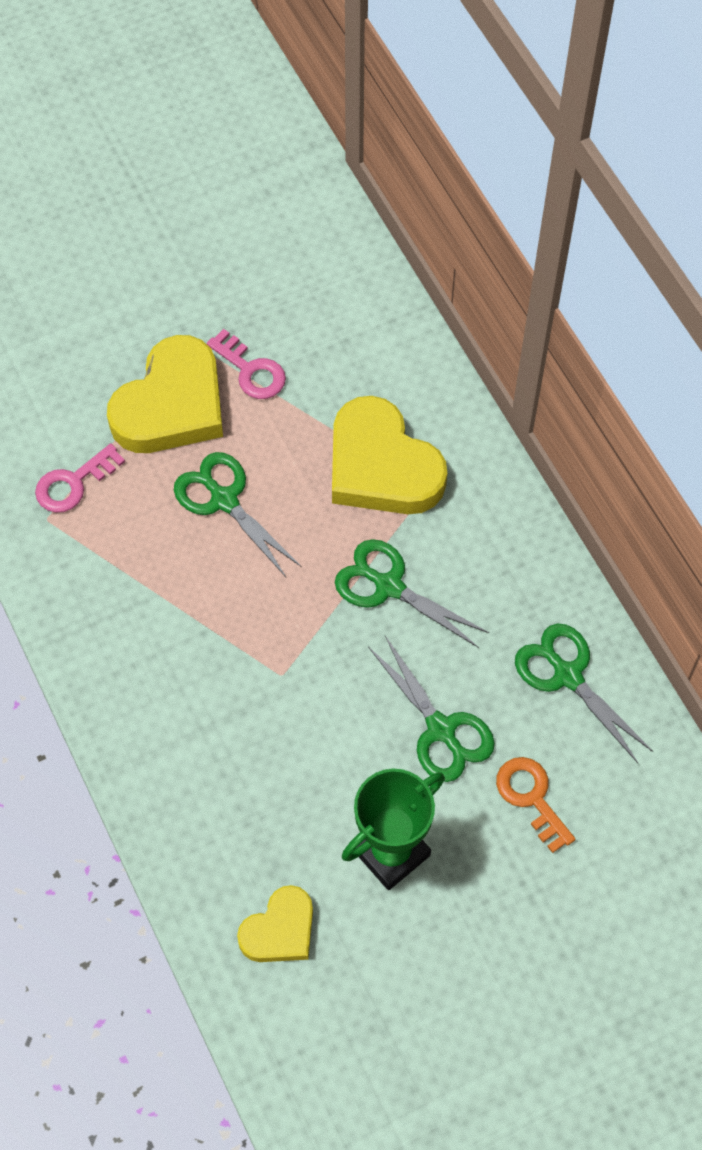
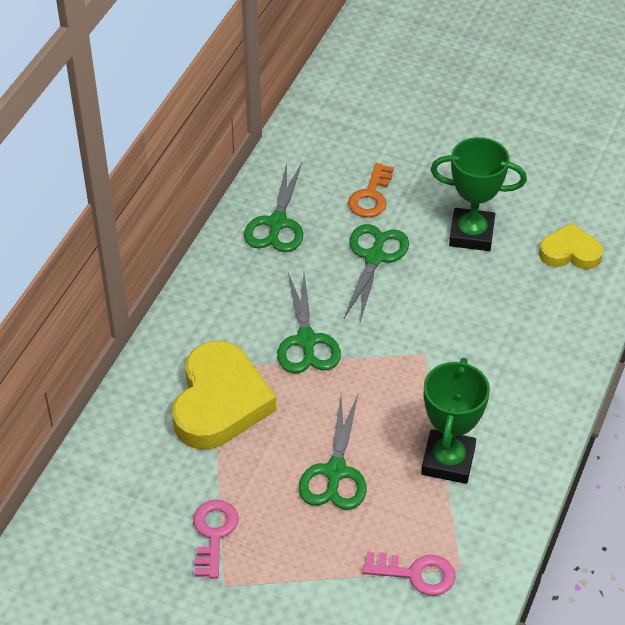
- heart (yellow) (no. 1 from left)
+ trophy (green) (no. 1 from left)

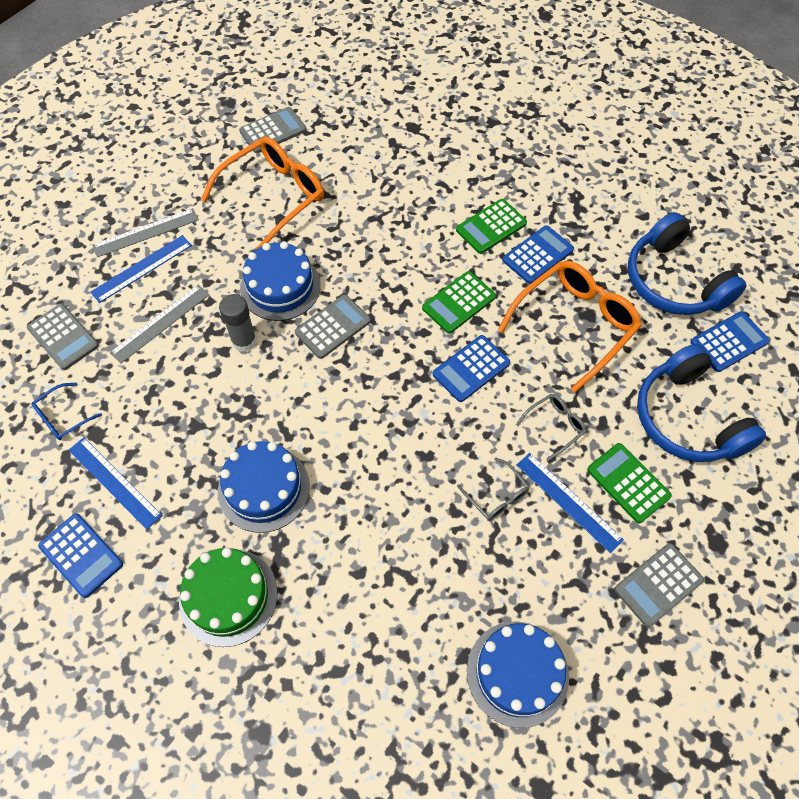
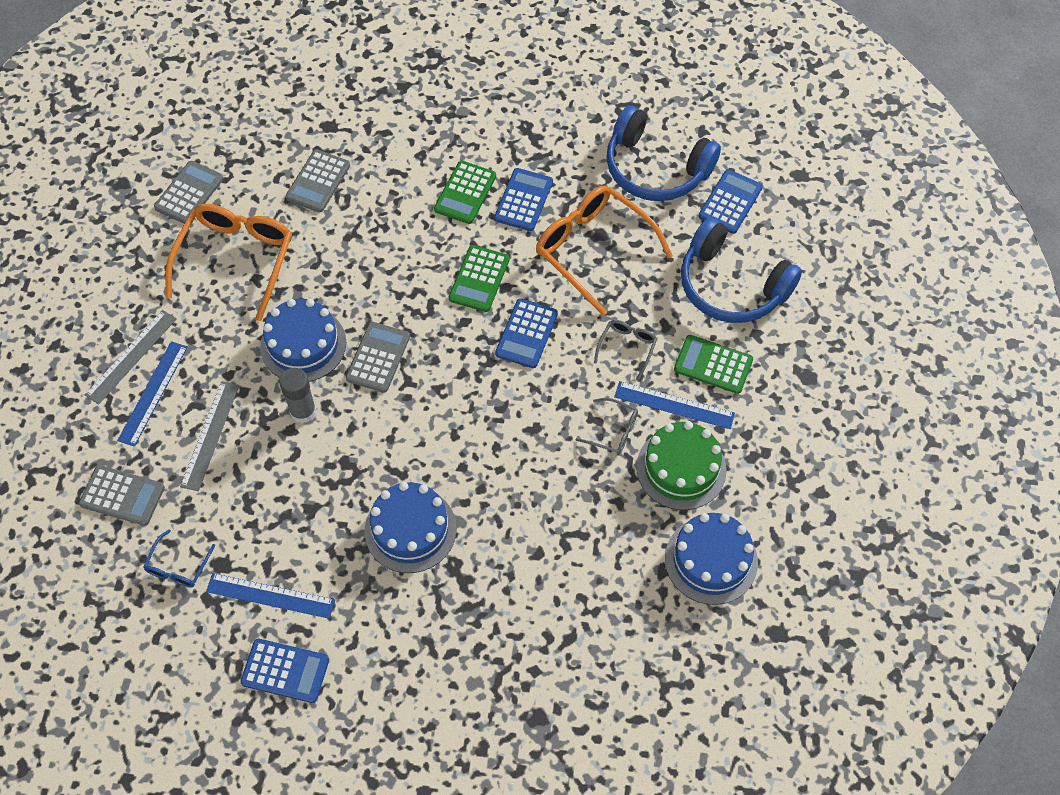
~ cake (green)
~ calculator (grey) (no. 4 from left in the first image) to calculator (grey) (no. 3 from left)
~ glasses (orange) (no. 2 from left) 60 degrees counterclockwise

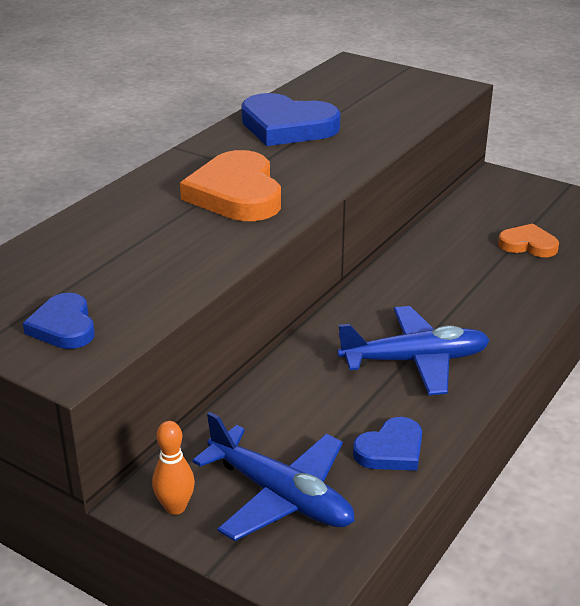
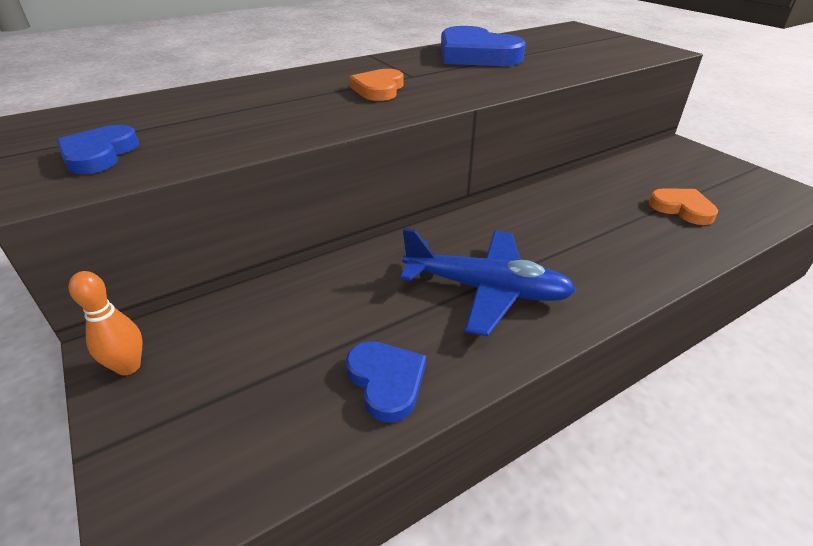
- plane (blue) (no. 1 from left)
~ heart (blue) (no. 3 from left in the first image) 105 degrees counterclockwise
~ heart (orange) (no. 1 from left) x0.56

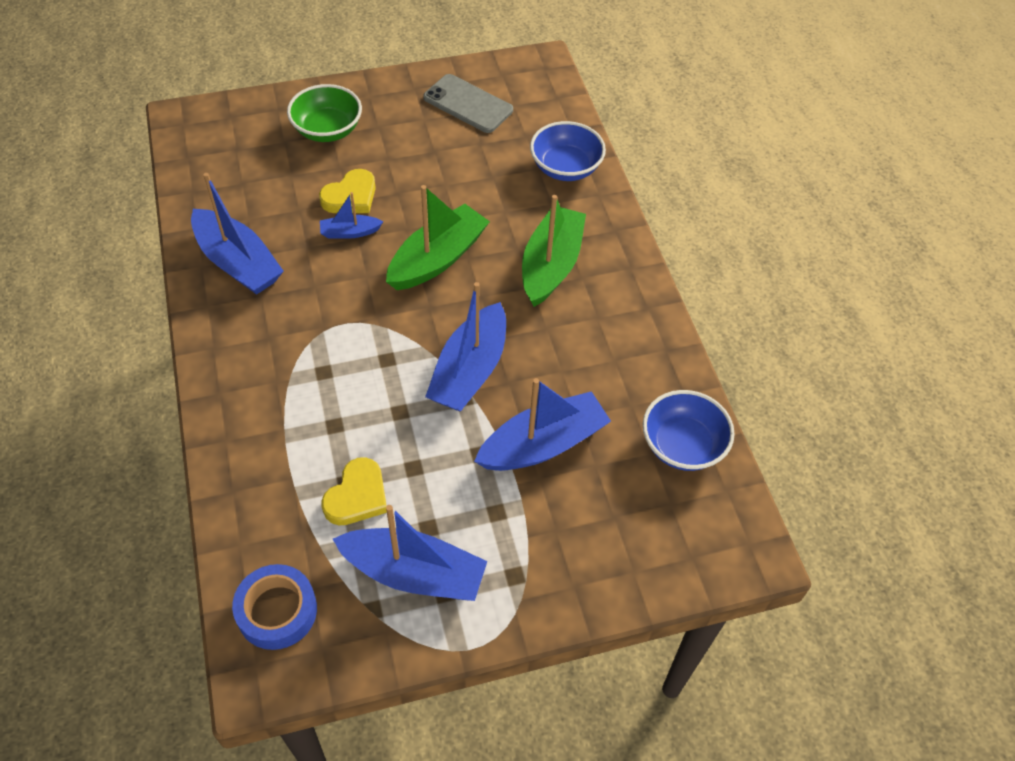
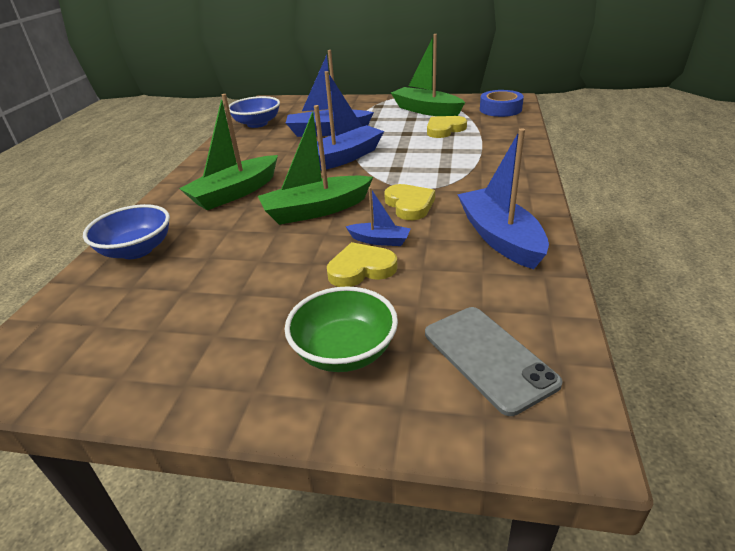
+ heart (yellow) (no. 2 from left)
~ phone (grey)
~ boat (blue) (no. 3 from left) to boat (green) (no. 3 from left)

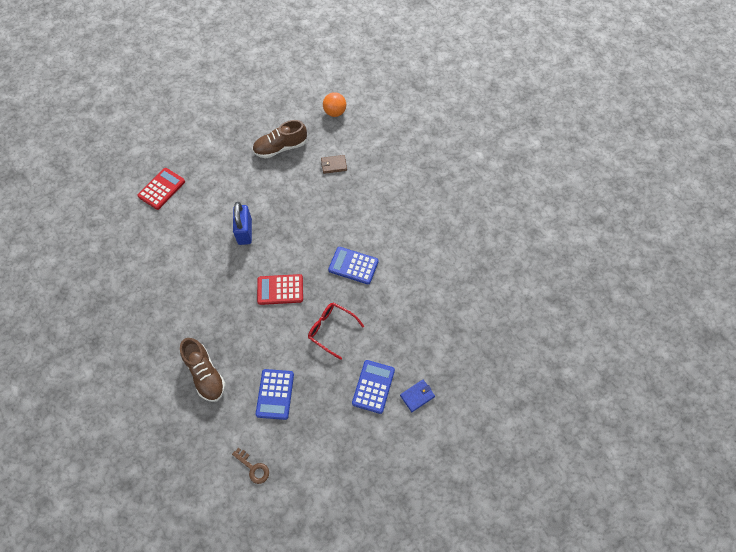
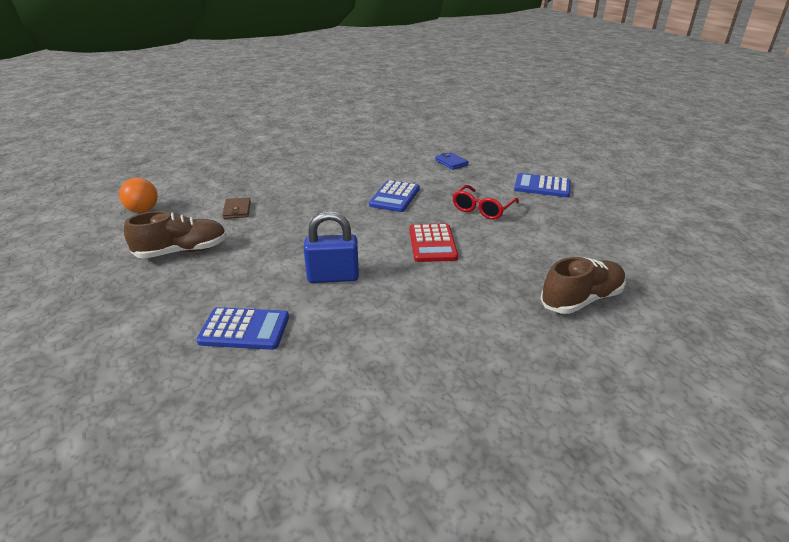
- calculator (red) (no. 1 from left)
- key (brown)
~ calculator (blue) (no. 1 from left)
~ wallet (blue)
~ shoe (brown) (no. 2 from left in the first image) 90 degrees counterclockwise

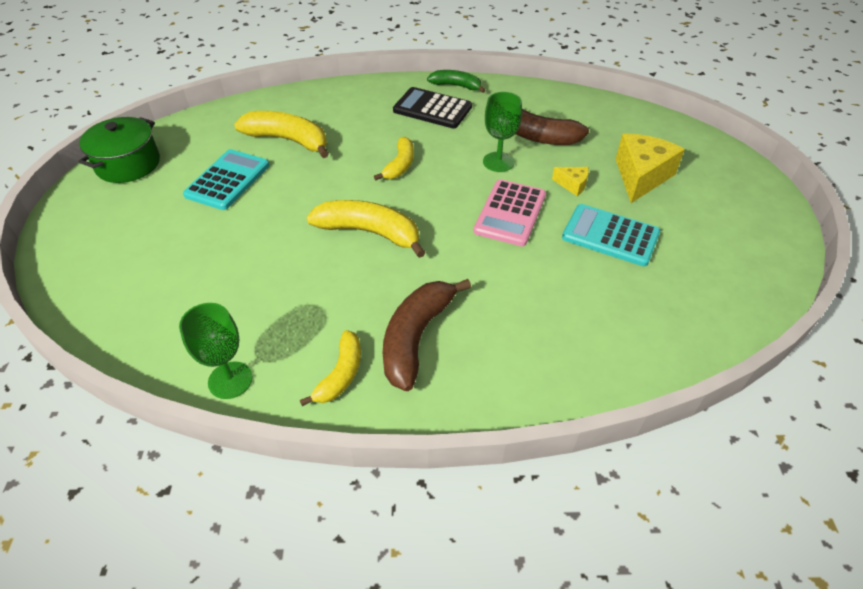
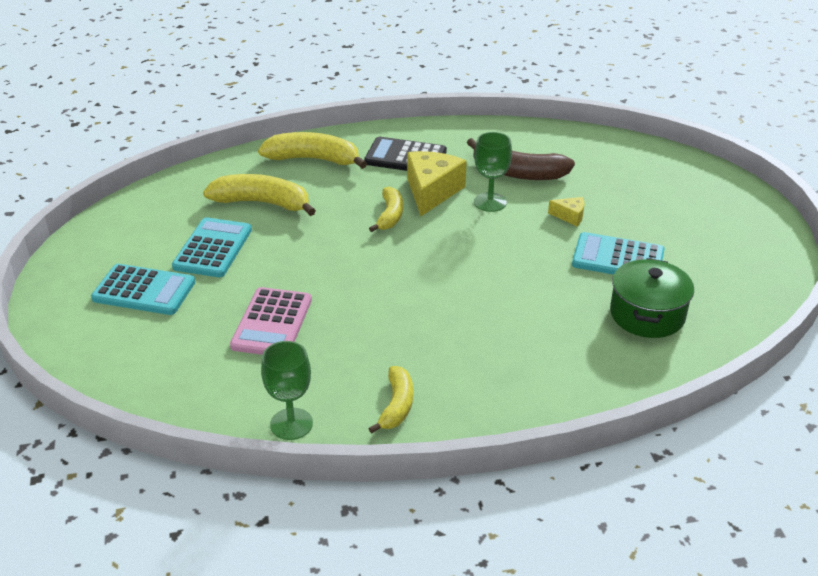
- banana (brown) (no. 1 from left)
- banana (green)
+ calculator (turquoise) (no. 1 from left)
~ pot (green)
~ banana (yellow) (no. 3 from left in the first image) to banana (yellow) (no. 2 from left)
~ calculator (pink)
~ cheese (yellow) (no. 2 from left in the first image) to cheese (yellow) (no. 1 from left)

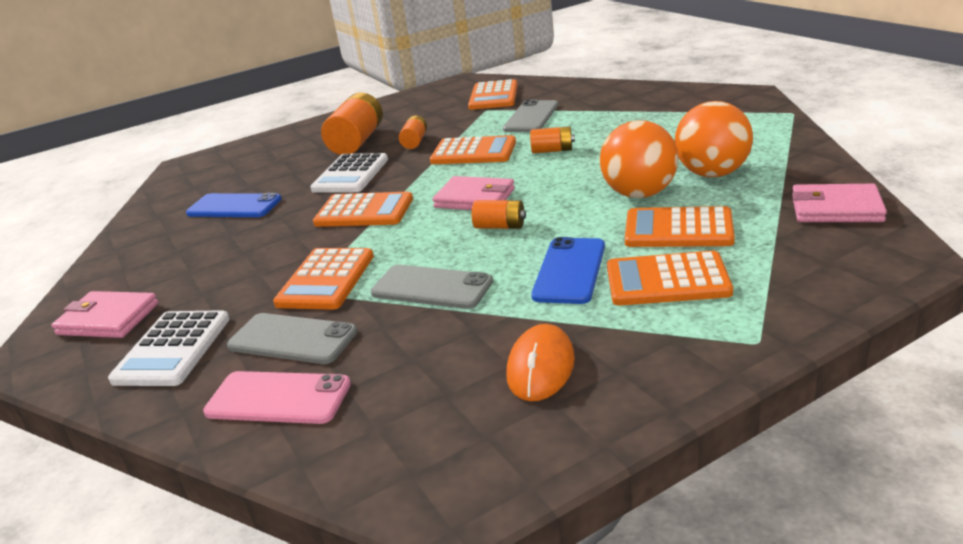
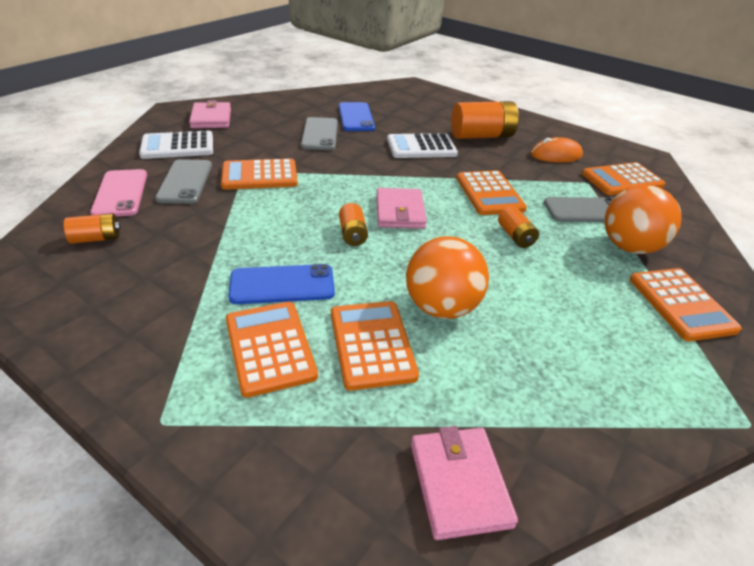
~ calculator (orange) (no. 2 from left in the first image) to calculator (orange) (no. 6 from left)
~ phone (grey) (no. 2 from left)
~ battery (orange) (no. 2 from left in the first image) to battery (orange) (no. 1 from left)
~ mouse (orange)
~ ball (orange) (no. 2 from left)

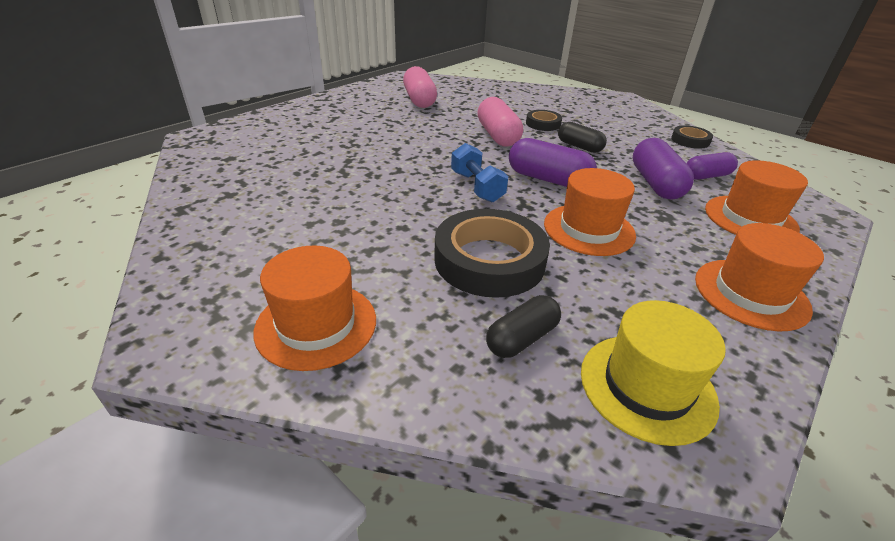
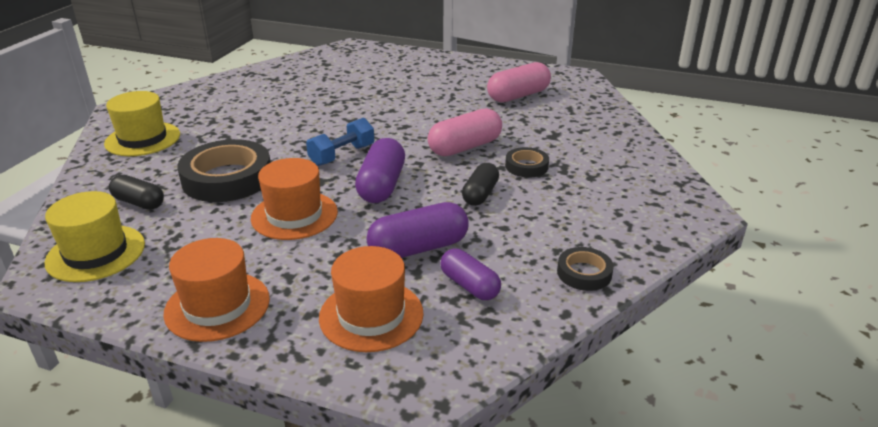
~ hat (orange) (no. 1 from left) to hat (yellow) (no. 2 from left)

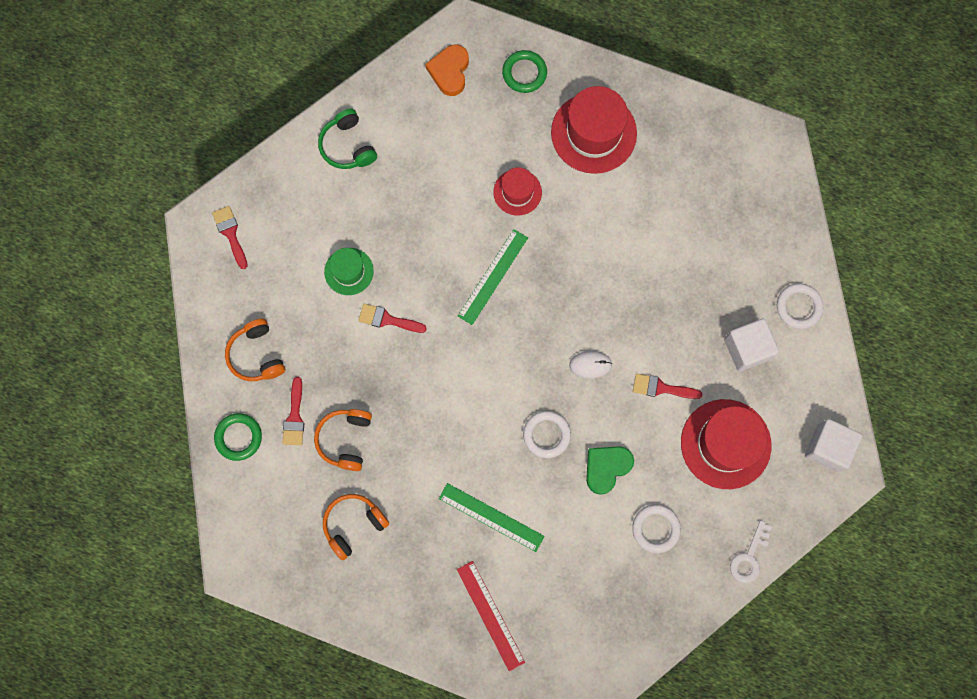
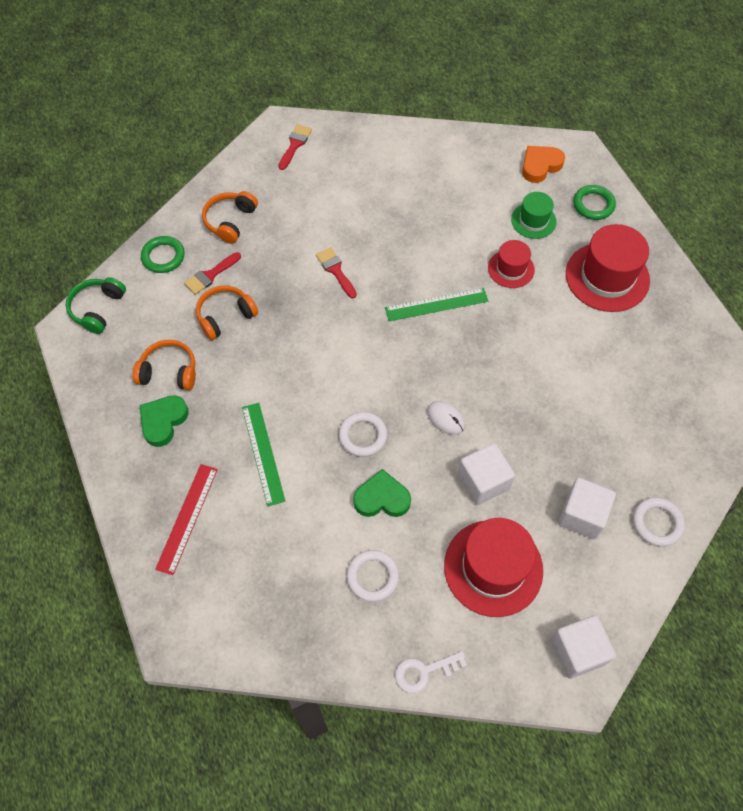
+ heart (green) (no. 1 from left)
~ headphones (green)
~ hat (green)
~ brush (red) (no. 4 from left) to cube (white) (no. 1 from left)

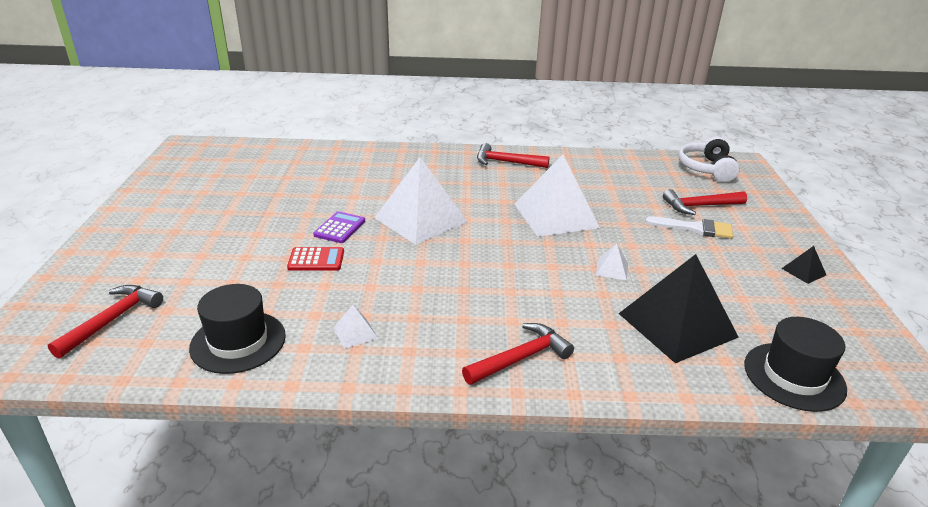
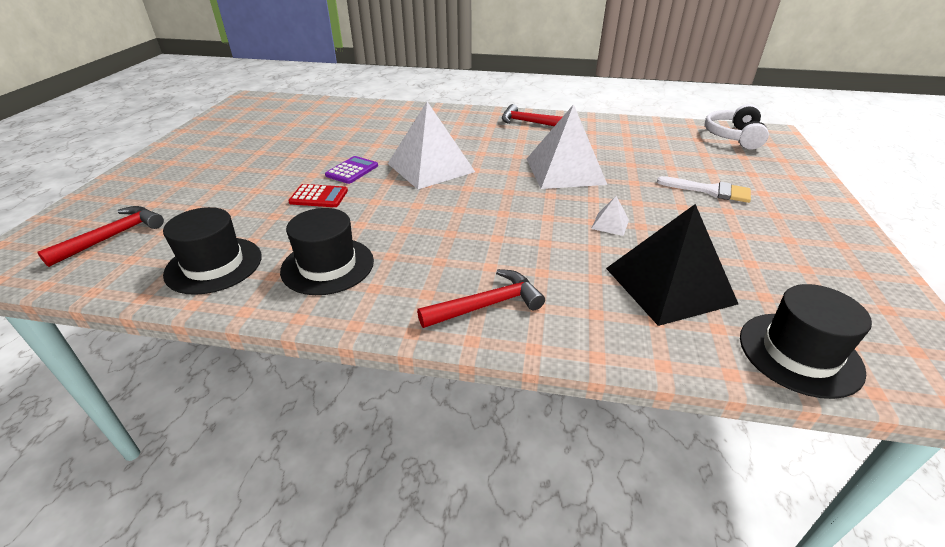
- hammer (red) (no. 4 from left)
- pyramid (black) (no. 2 from left)
~ pyramid (white) (no. 1 from left) to hat (black) (no. 2 from left)

